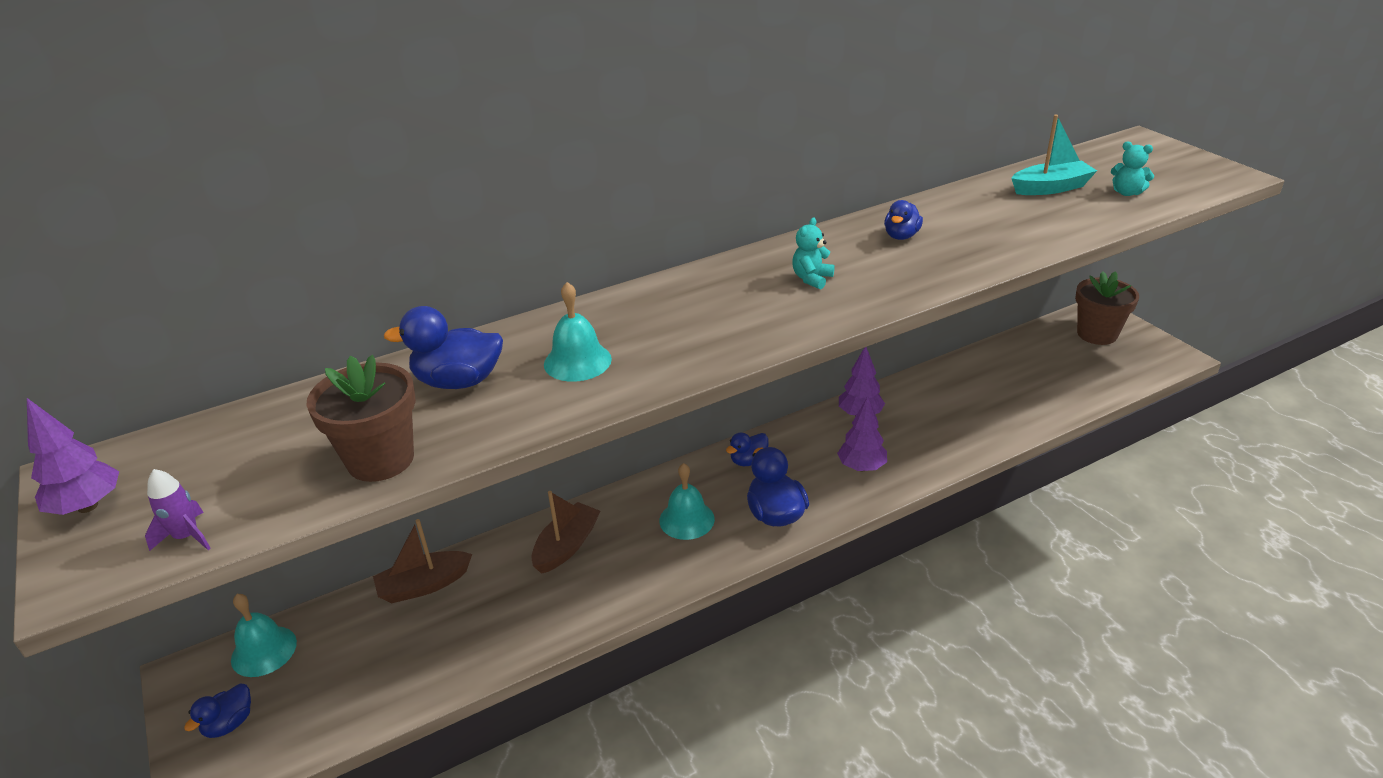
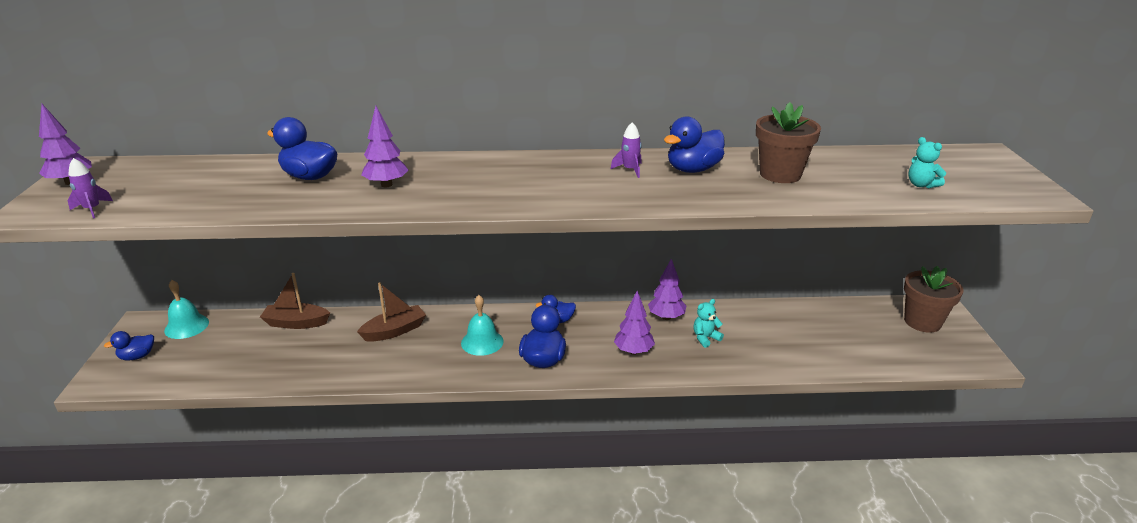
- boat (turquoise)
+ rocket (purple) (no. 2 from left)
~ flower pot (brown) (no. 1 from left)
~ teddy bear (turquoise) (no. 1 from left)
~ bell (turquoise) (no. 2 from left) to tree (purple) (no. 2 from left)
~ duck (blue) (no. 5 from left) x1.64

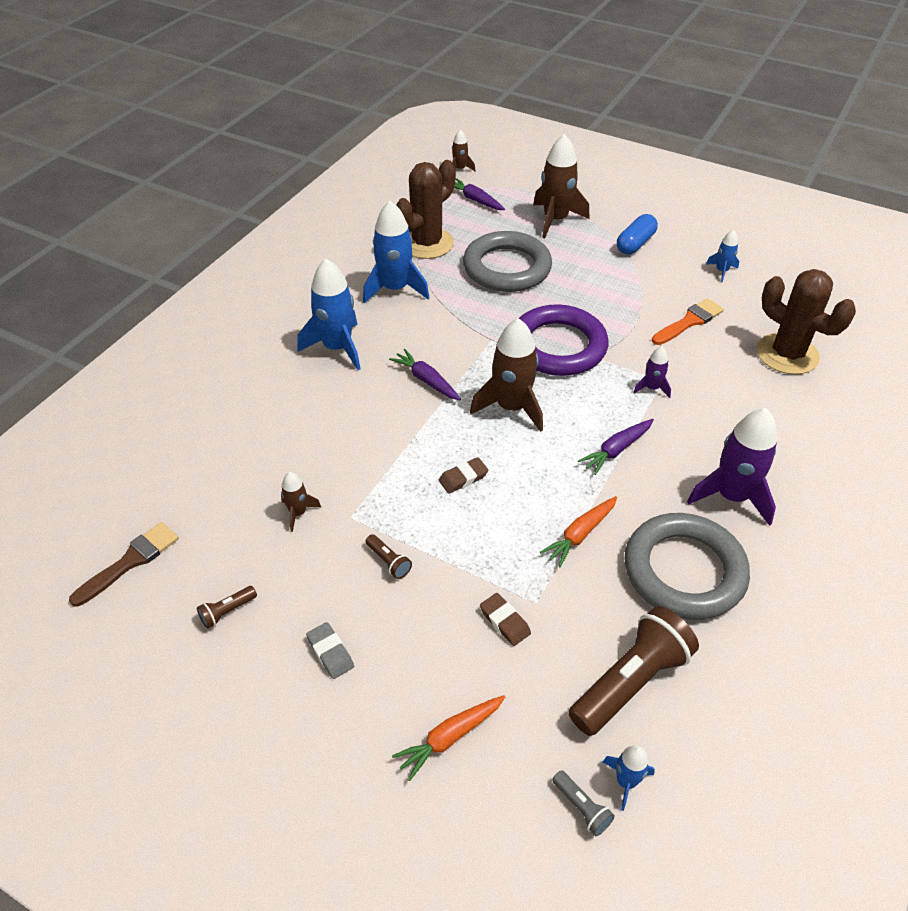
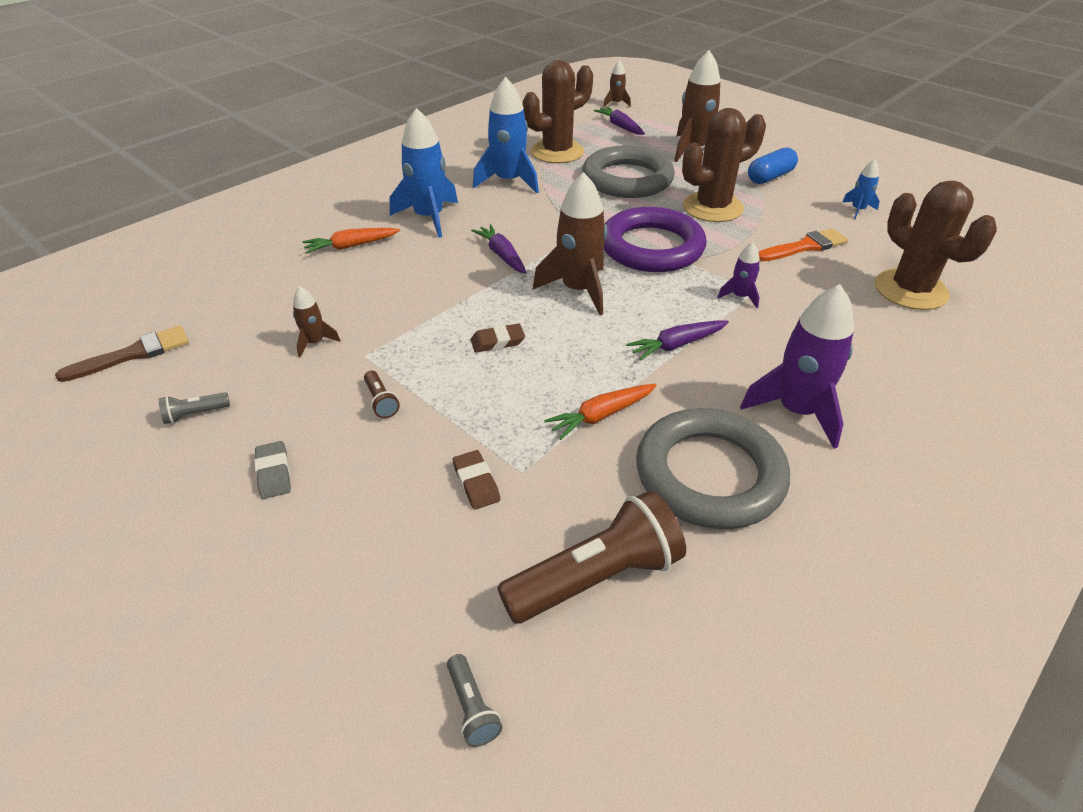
- rocket (blue) (no. 3 from left)
+ cactus (brown) (no. 2 from left)
~ carrot (orange) (no. 1 from left)
~ flashlight (brown) (no. 1 from left) to flashlight (grey) (no. 1 from left)

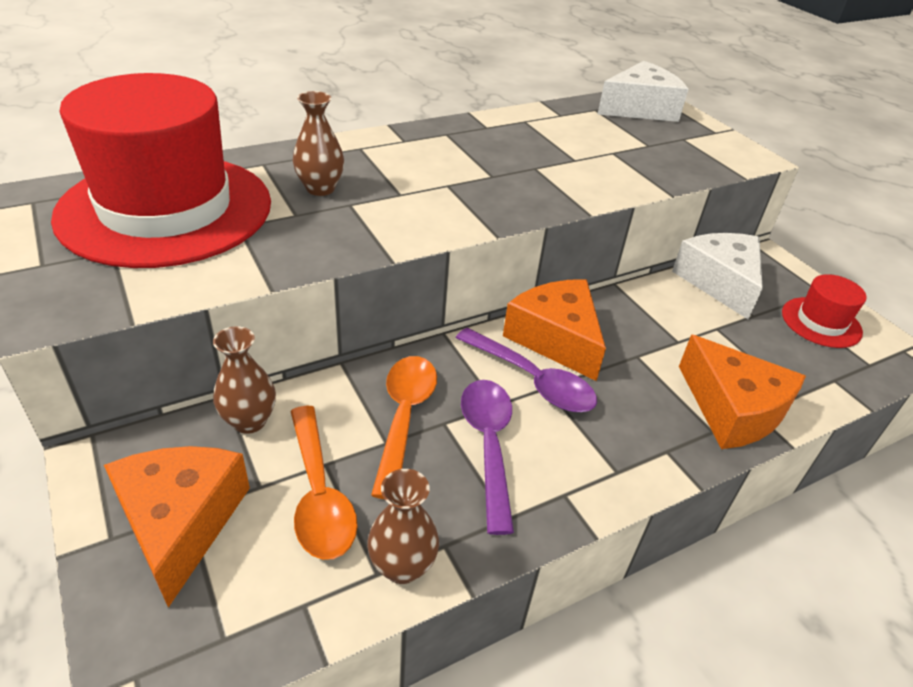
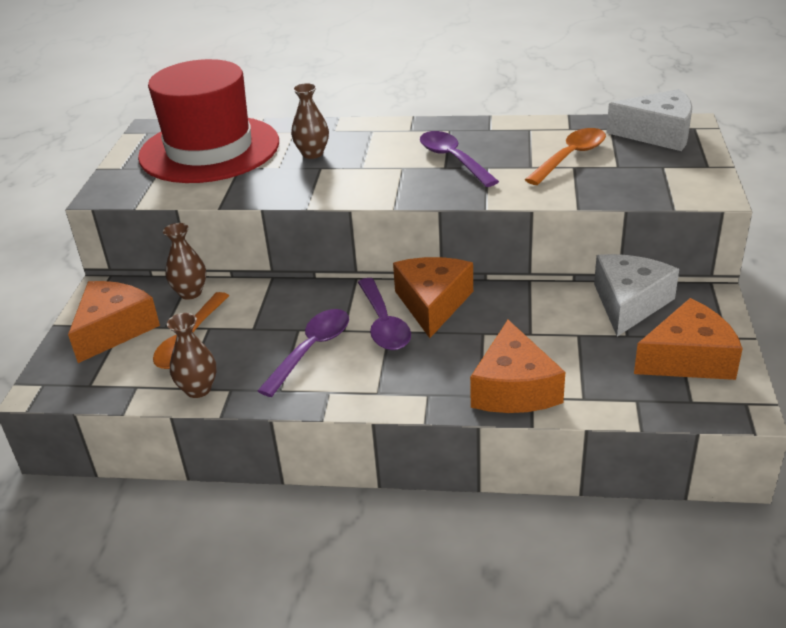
+ spoon (purple) (no. 3 from left)
~ spoon (orange) (no. 2 from left)
~ hat (red) (no. 2 from left) to cheese (orange) (no. 4 from left)

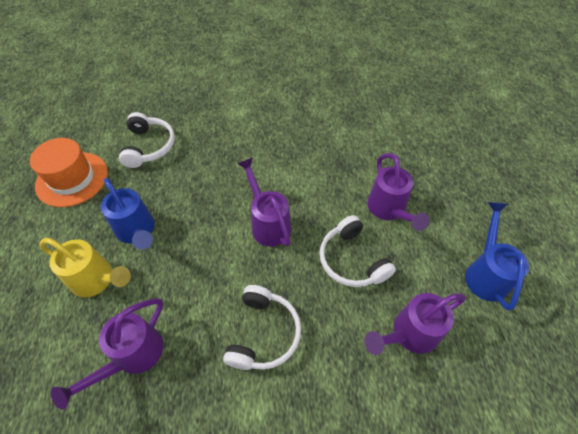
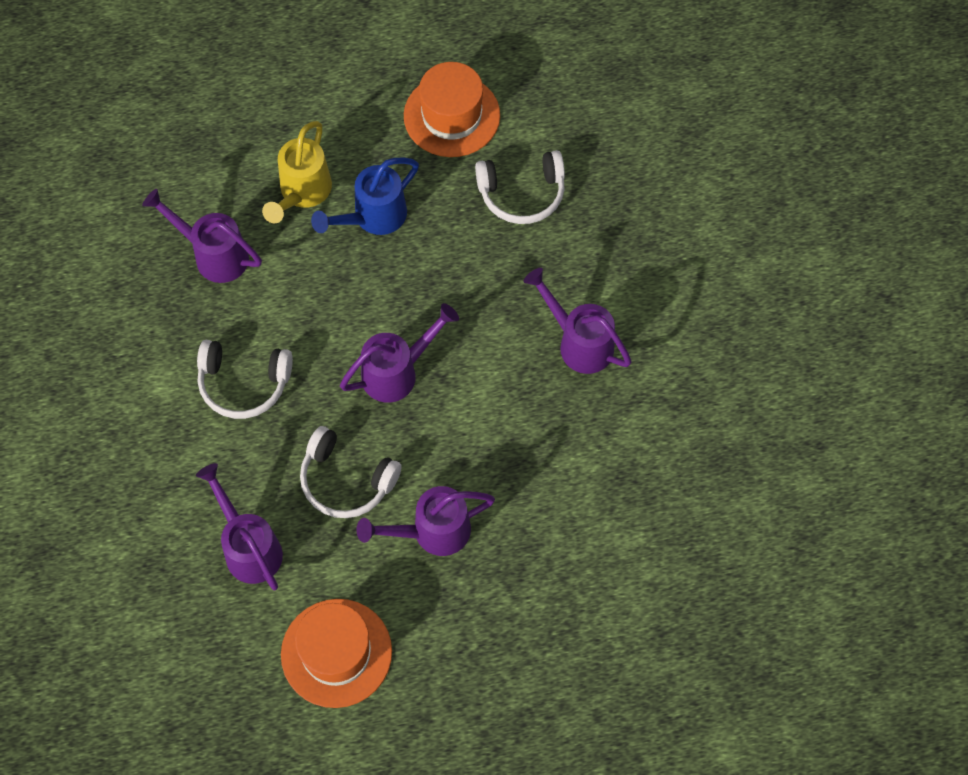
+ watering can (purple) (no. 5 from left)
~ watering can (blue) (no. 2 from left) to hat (orange) (no. 1 from left)
~ headphones (white) (no. 3 from left in the first image) 120 degrees counterclockwise

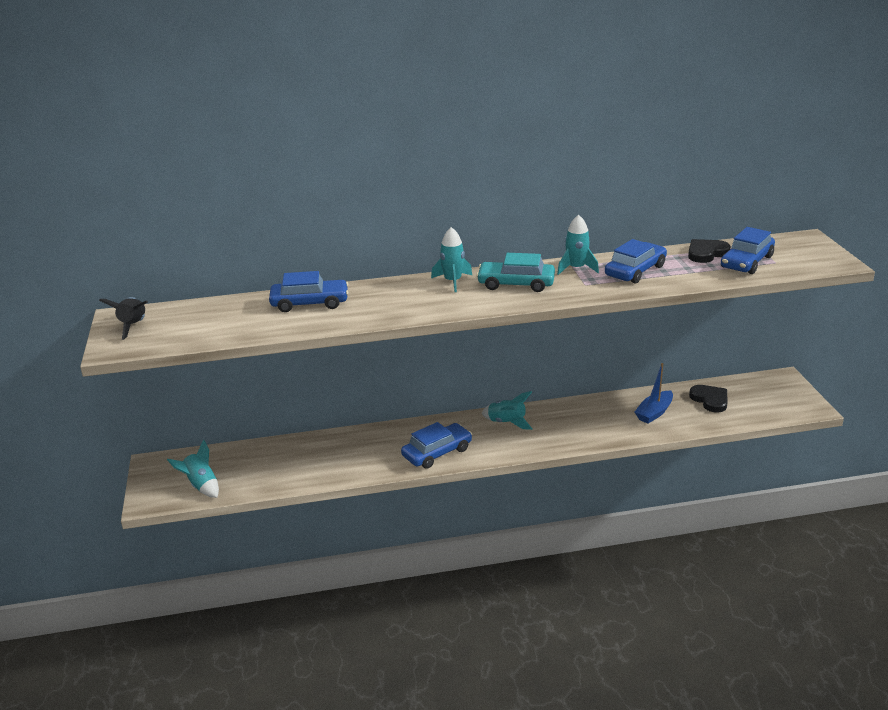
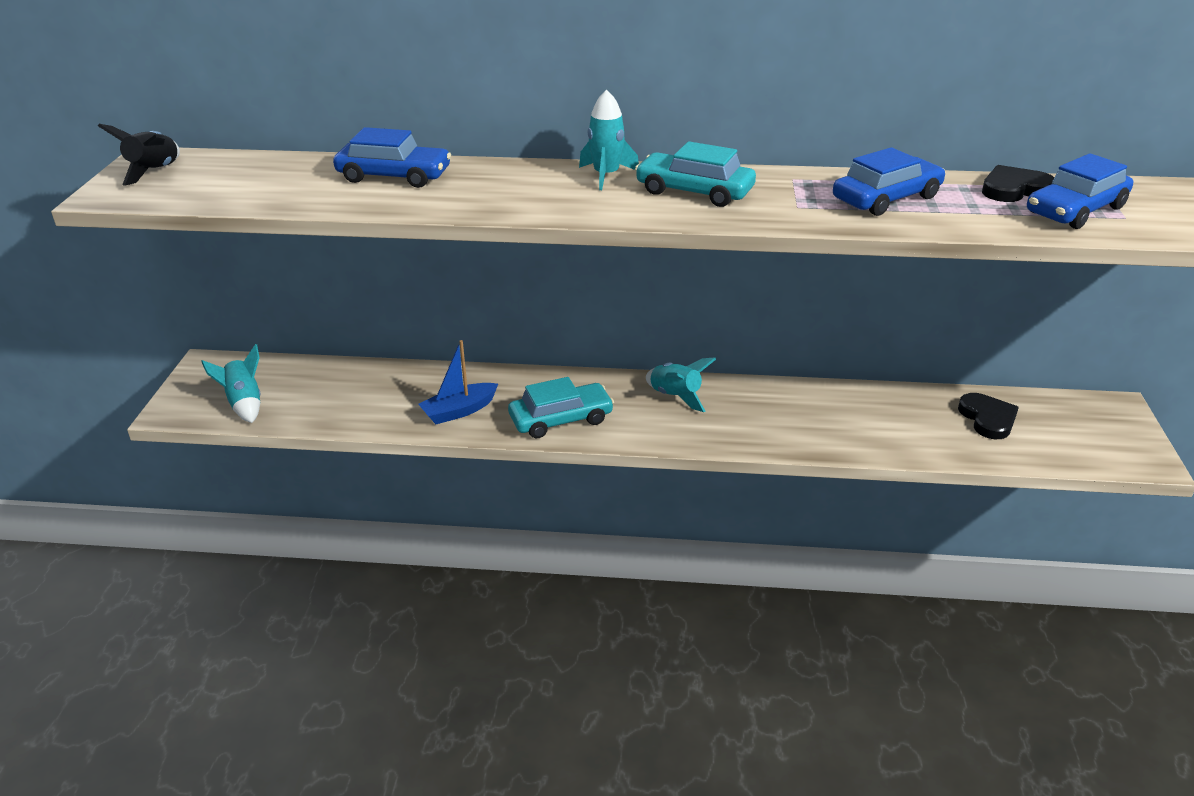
- rocket (turquoise) (no. 4 from left)
~ boat (blue)
~ car (blue) (no. 2 from left) to car (turquoise) (no. 1 from left)

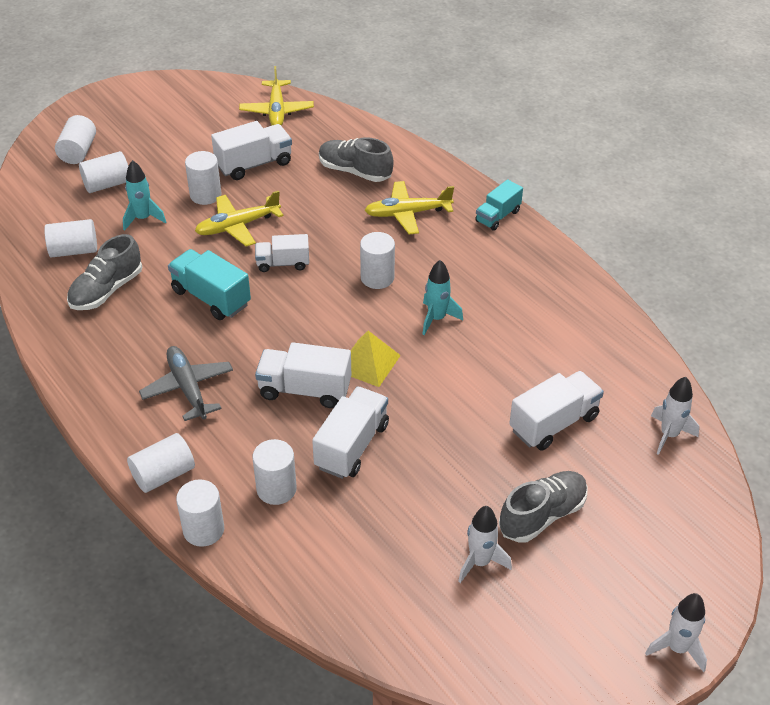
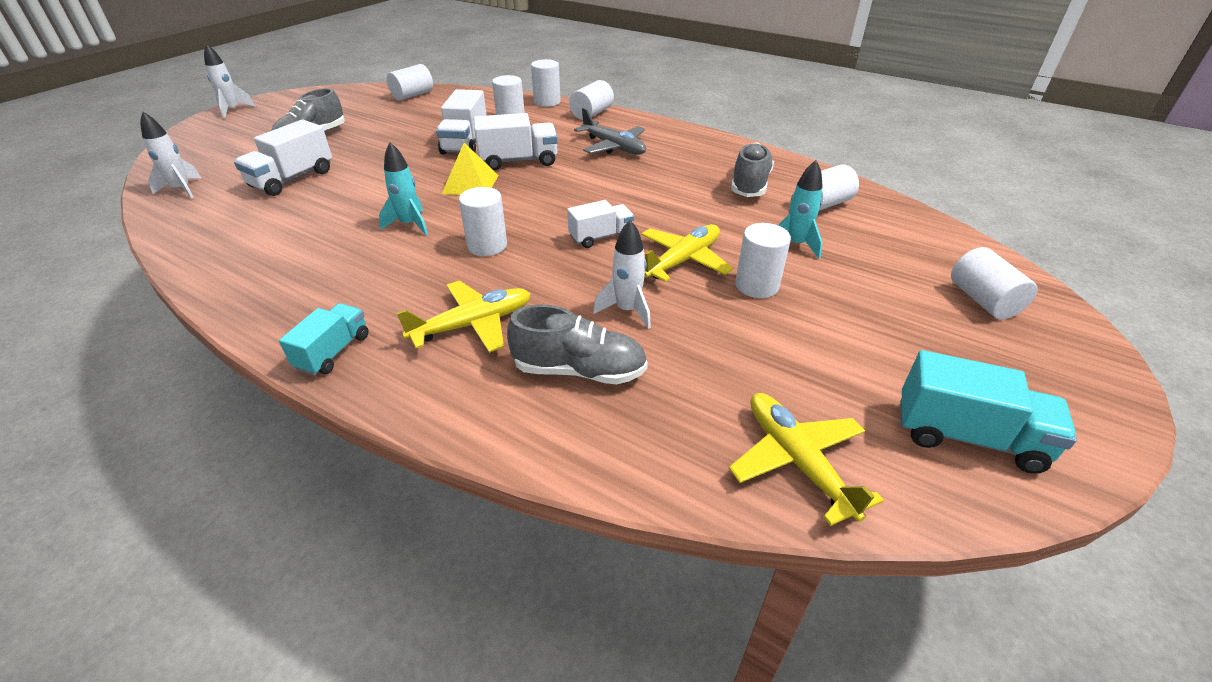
- truck (white) (no. 1 from left)
~ cylinder (white) (no. 3 from left in the first image) to cylinder (white) (no. 1 from left)
~ truck (turquoise) (no. 1 from left in the first image) to truck (turquoise) (no. 2 from left)
~ rocket (white) (no. 1 from left in the first image) to rocket (white) (no. 3 from left)

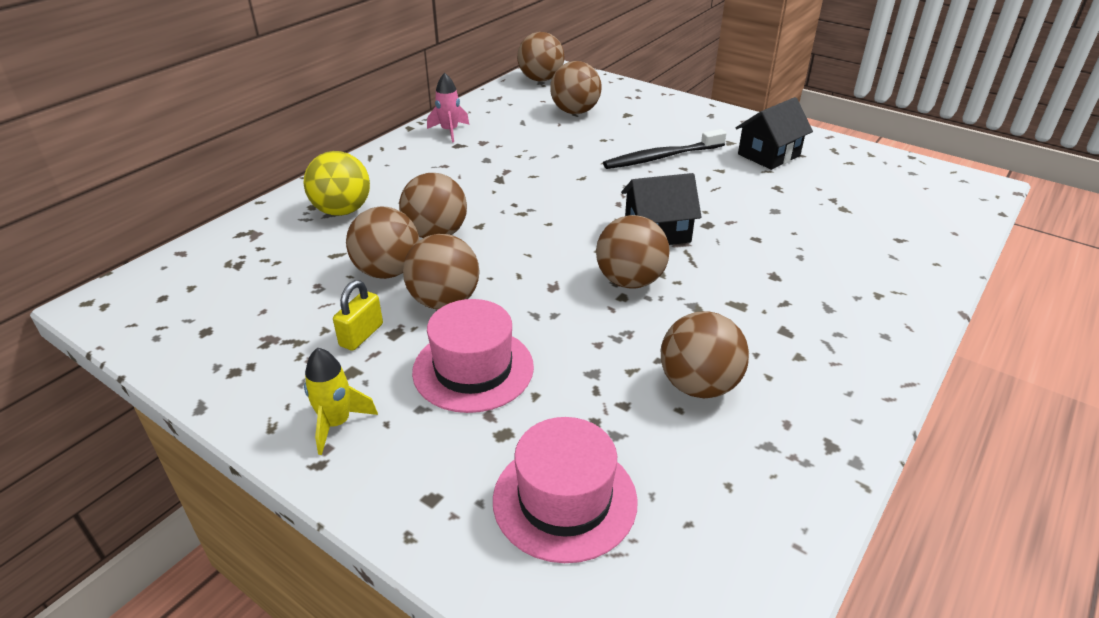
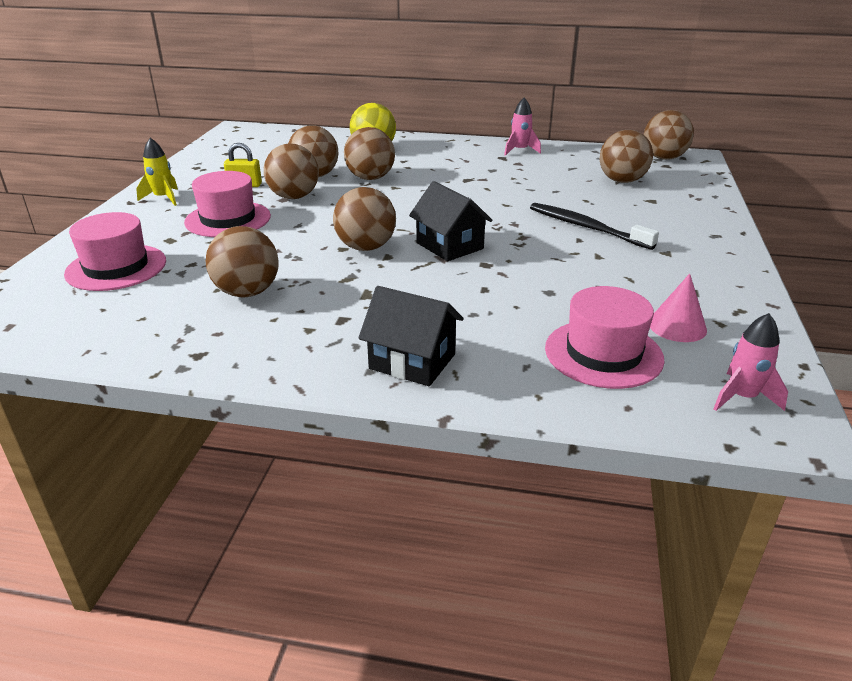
+ hat (pink) (no. 3 from left)
+ cone (pink)
+ rocket (pink) (no. 2 from left)
~ house (black) (no. 2 from left in the first image) to house (black) (no. 1 from left)

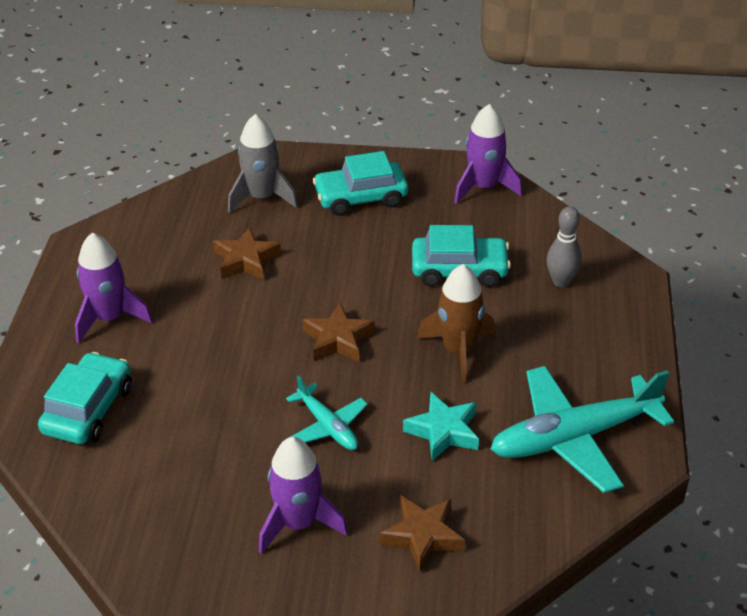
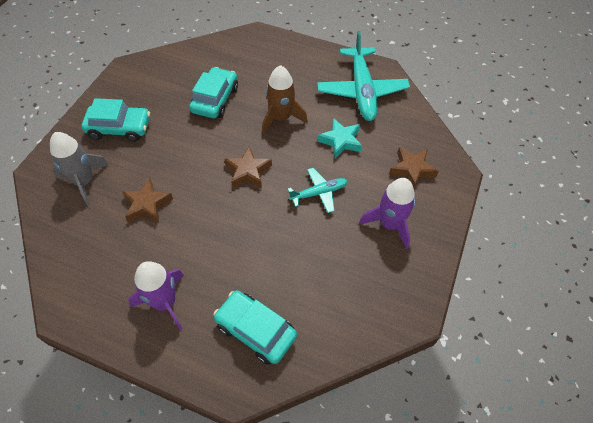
- rocket (purple) (no. 3 from left)
- bowling pin (grey)
~ car (turquoise) (no. 2 from left in the first image) 90 degrees counterclockwise

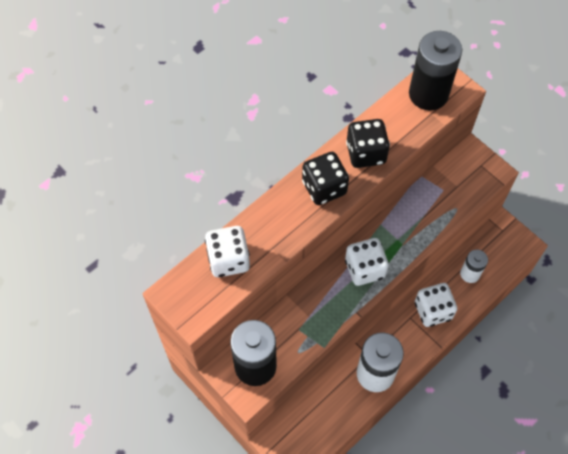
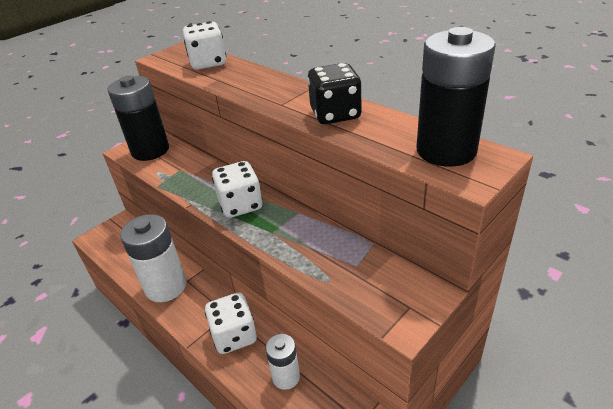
- dice (black) (no. 1 from left)

